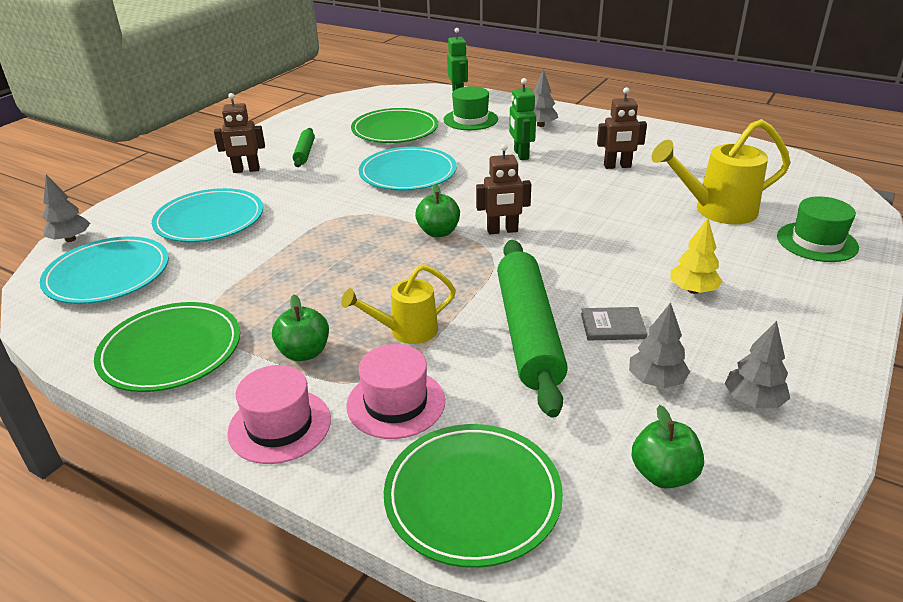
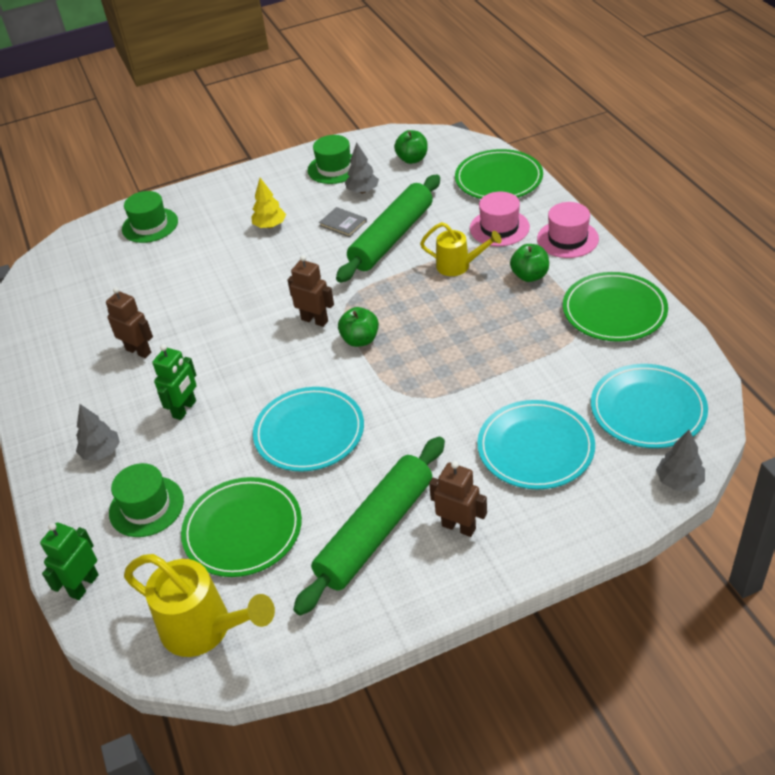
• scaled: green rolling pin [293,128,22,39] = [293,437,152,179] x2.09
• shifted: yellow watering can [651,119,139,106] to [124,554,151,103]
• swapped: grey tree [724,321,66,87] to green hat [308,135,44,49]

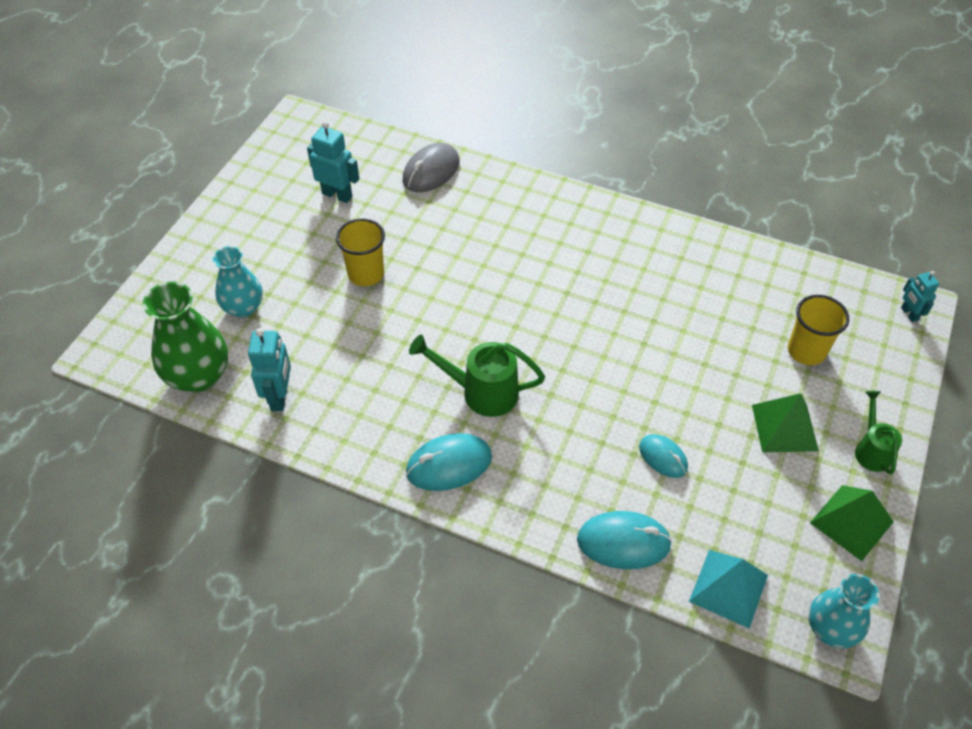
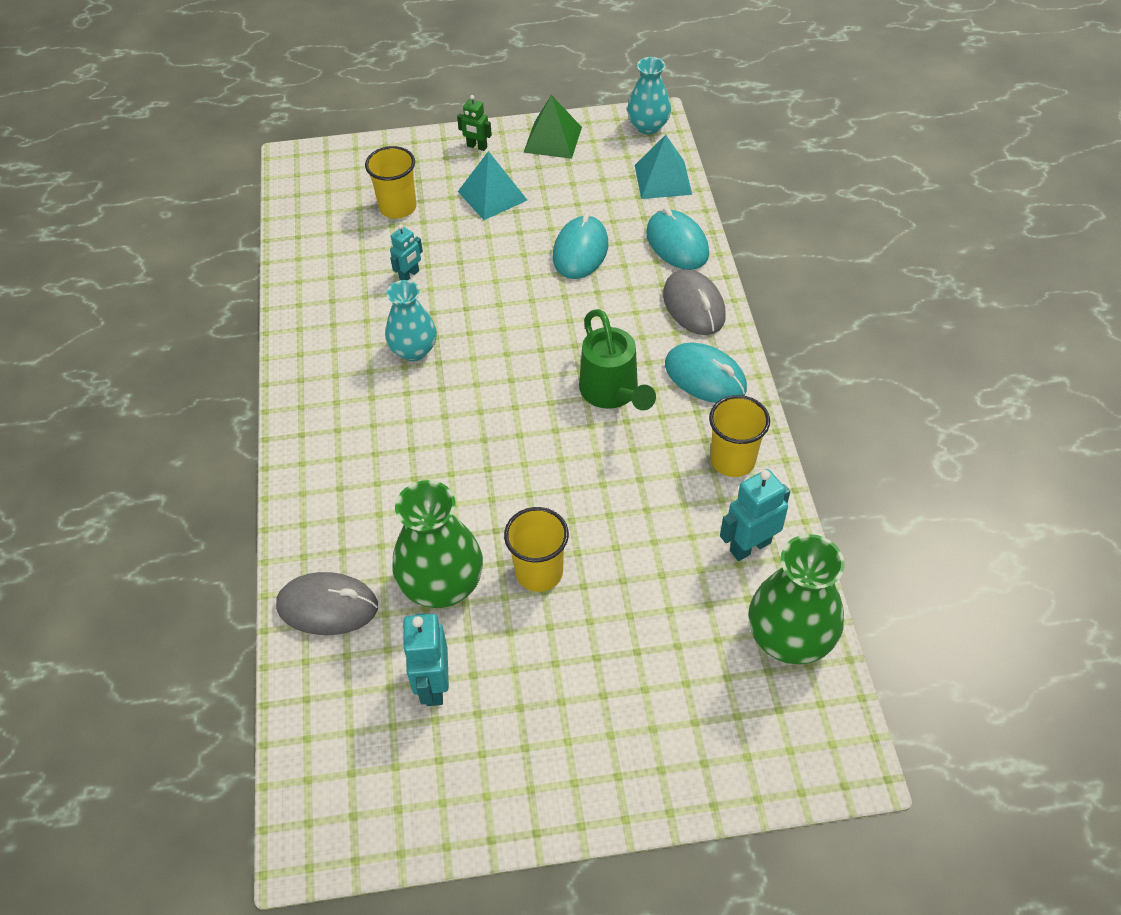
• shifted: turquoise vase [212,246,51,72] to [385,280,52,81]
• scaled: turquoise mouse [639,434,49,44] = [553,213,55,66] x1.57
• repainted: green pyramid [752,393,67,59] to turquoise pyramid [458,151,69,69]
• swapped: green watering can [855,391,47,83] to green robot [457,95,35,56]
• shifted: turquoise robot [901,271,38,51] to [390,224,33,56]
• new: green vase [392,480,91,128]
• new: grey mouse [663,269,63,66]
• new: yellow cup [709,395,61,82]

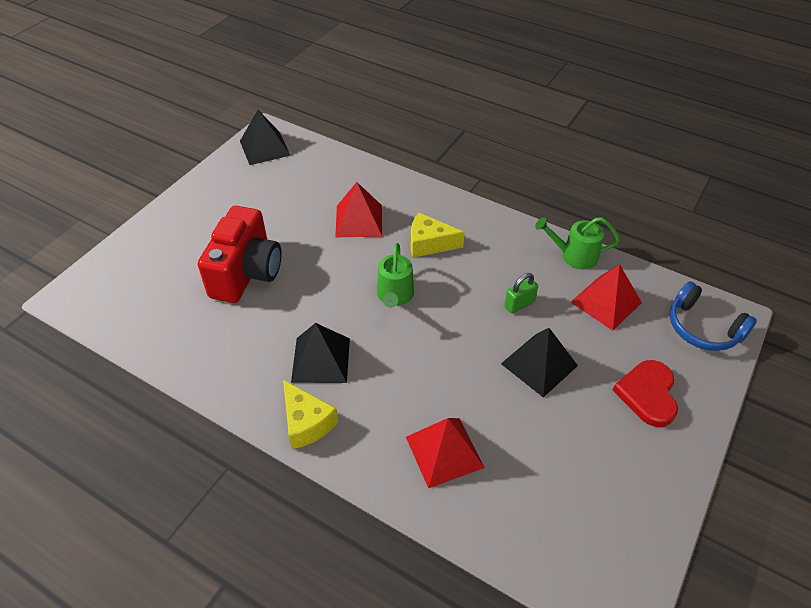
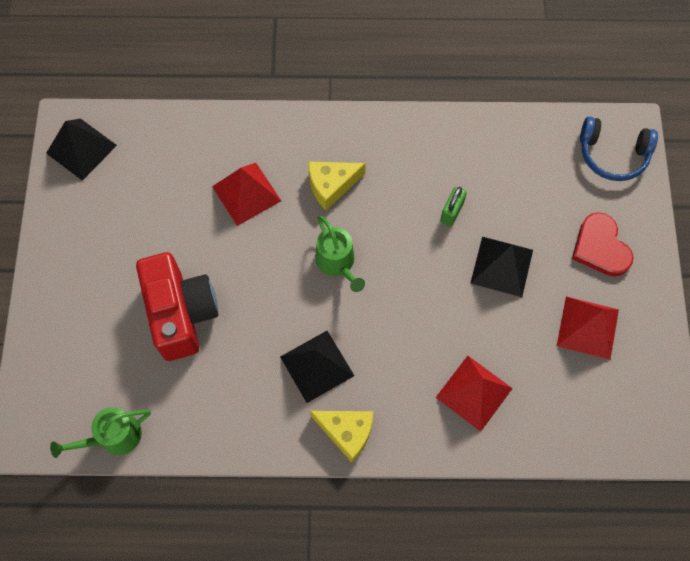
• shifted: green watering can [535,217,85,53] to [50,407,101,51]
• shifted: red pyramid [571,264,71,67] to [557,297,62,62]

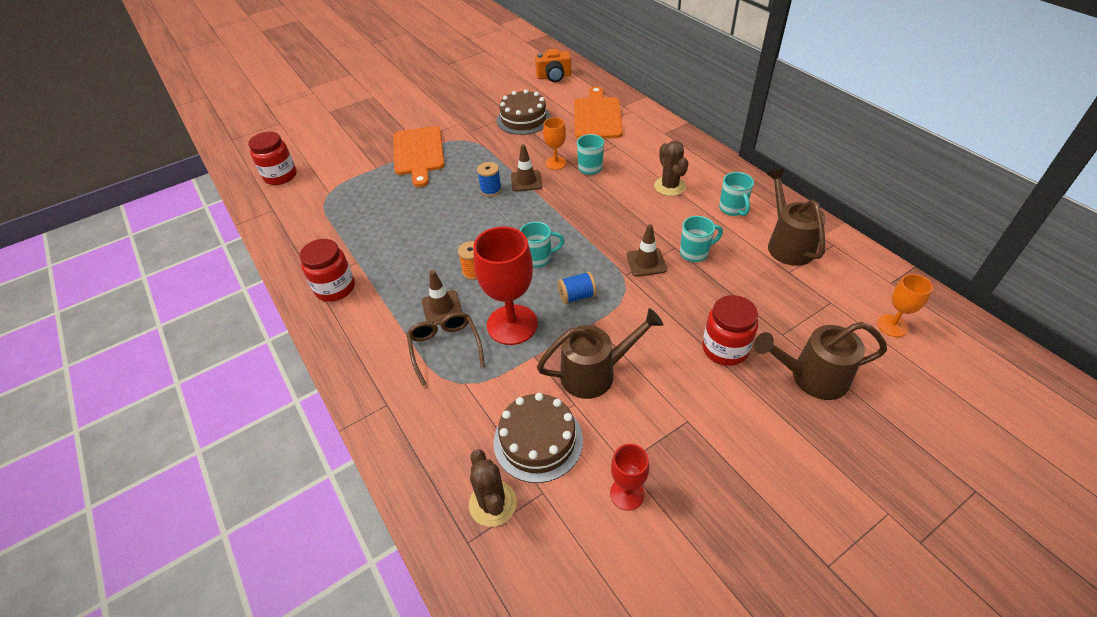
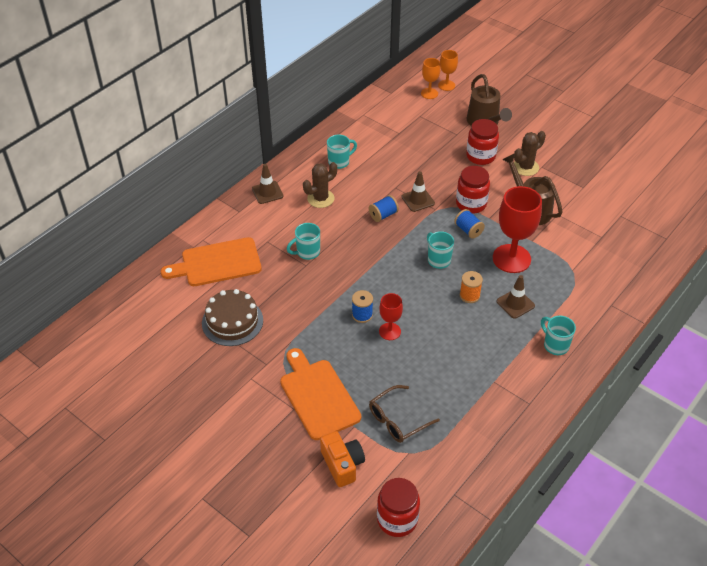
• shifted: red jar [299,239,56,63] to [456,166,34,48]
• rotated: orange cutting board [394,126,50,61] = [280,348,81,92] 90 degrees counterclockwise
• shifted: brown glasses [407,312,78,74] to [369,385,71,58]
• shifted: brown cactus [469,449,48,78] to [514,131,32,45]
• gone: brown cake [493,393,90,90]
• shifted: brown traffic cone [511,144,31,48] to [252,164,32,40]
• shifted: orange camera [535,49,36,33] to [320,431,45,56]
• shifted: orange goblet [543,117,23,53] to [438,50,20,41]
• shifted: red goblet [610,444,39,67] to [379,293,24,47]
• shifted: turquoise mug [680,216,43,46] to [541,316,35,39]
• gone: brown watering can [767,168,59,98]
• new: blue spool [369,195,30,27]

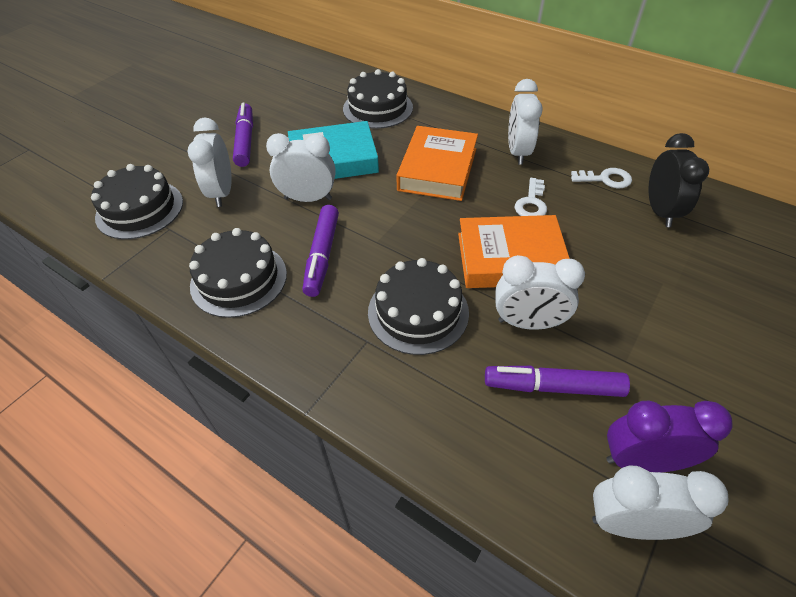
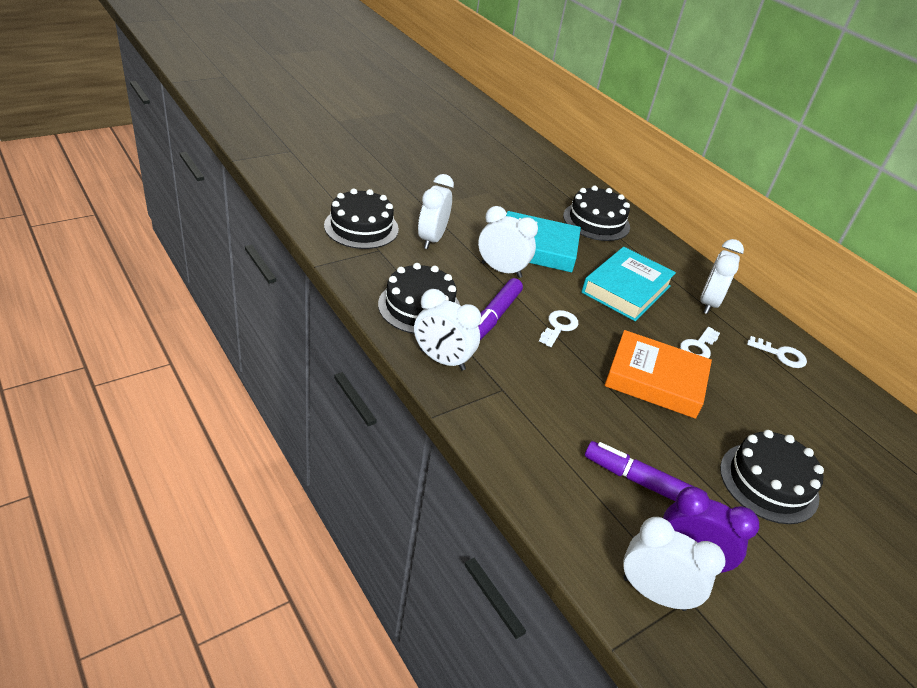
• gone: purple marker [233,103,20,64]
• shifted: black cake [368,258,101,97] to [720,430,104,94]
• repainted: orange book [396,126,82,75] to turquoise book [582,247,94,74]
• shifted: white clock [495,255,90,75] to [414,289,67,82]
• gone: black clock [649,133,60,94]
• new: white key [539,310,39,37]

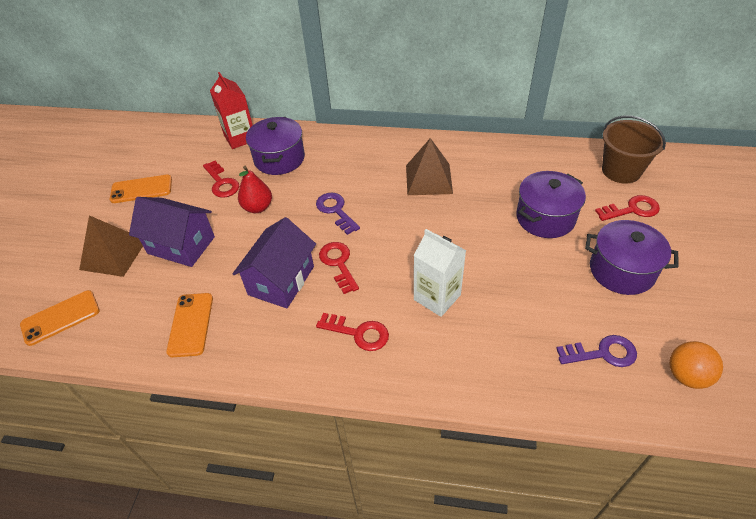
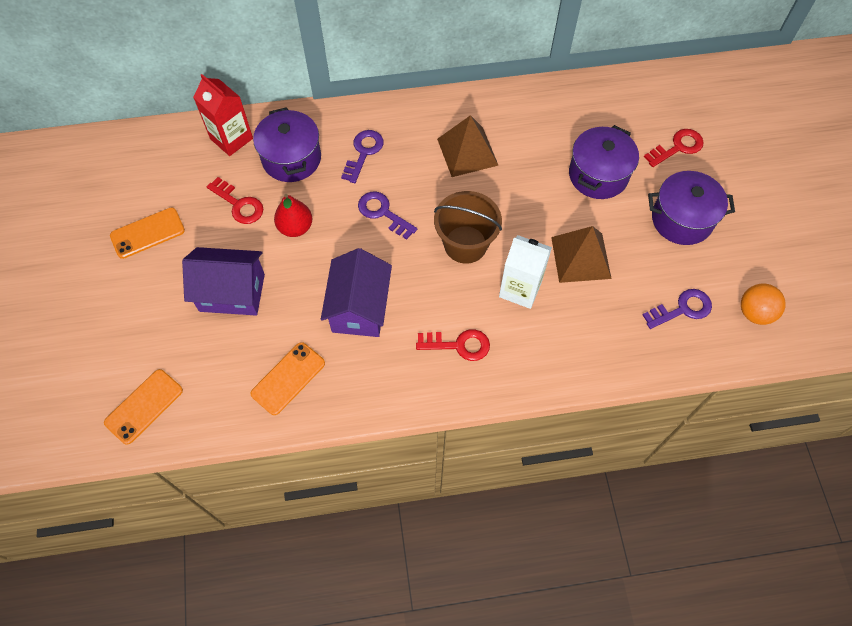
• shifted: brown pyramid [79,215,64,62] to [551,226,61,57]
• rotated: orange phone [166,293,47,64] = [250,342,75,73] 60 degrees clockwise
• gone: red key [319,242,40,52]
• shifted: brown bucket [602,115,64,69] to [434,191,68,73]
• new: purple key [341,130,43,53]

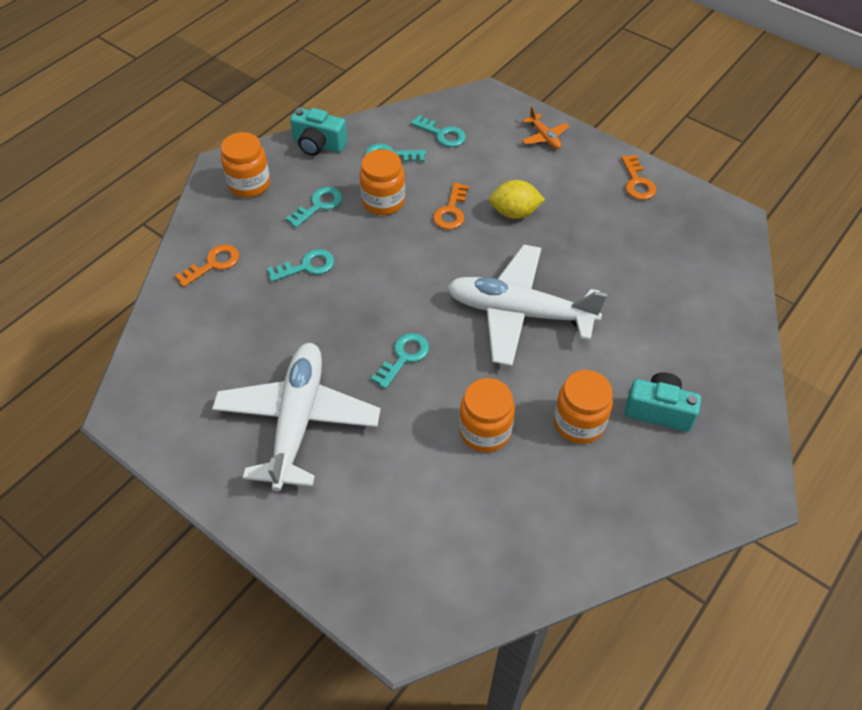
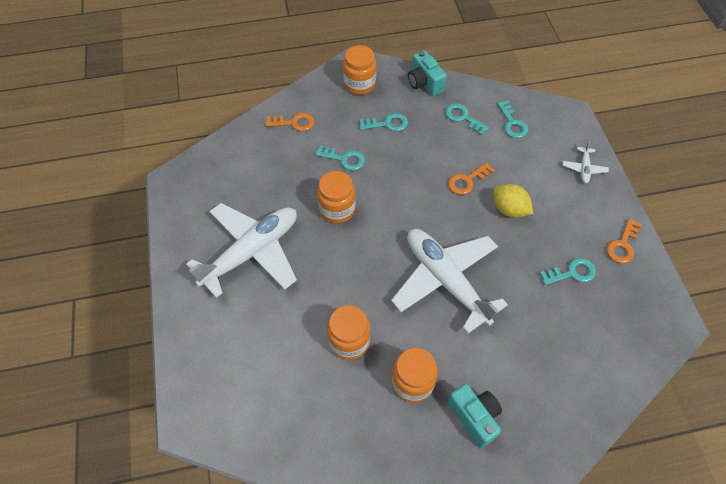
• shifted: orange jar [359,149,46,66] to [317,171,39,53]
• shifted: turquoise key [371,333,58,56] to [540,258,56,27]
• repainted: orange plane [522,107,47,42] to white plane [563,141,46,42]

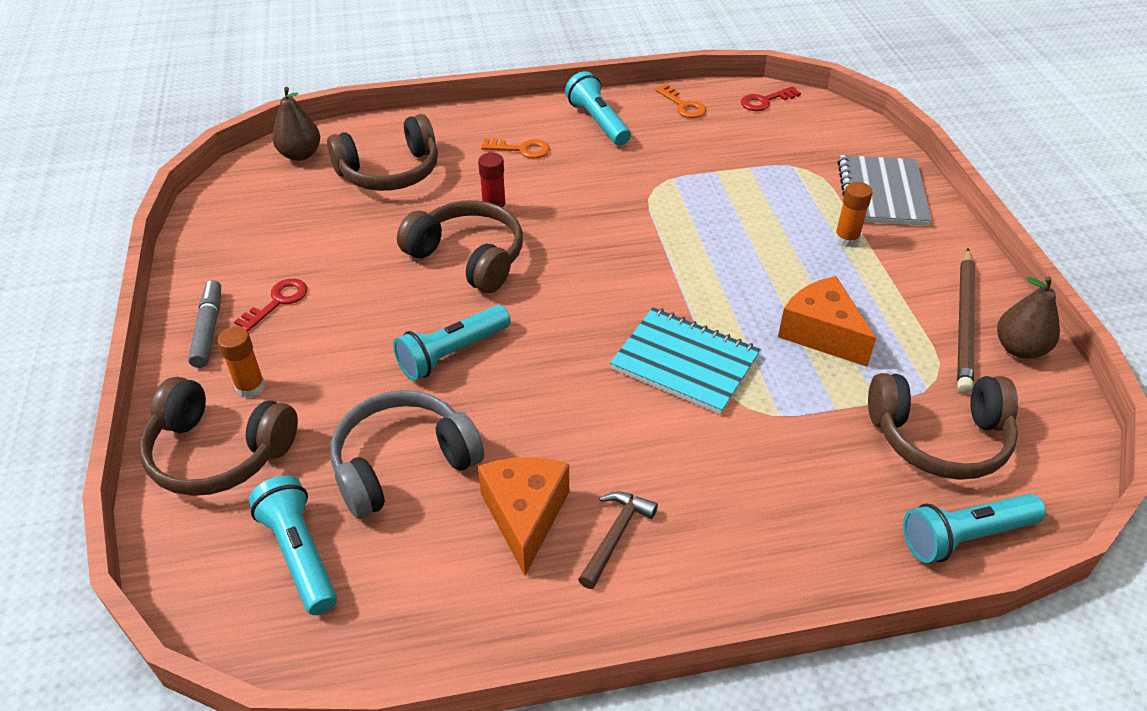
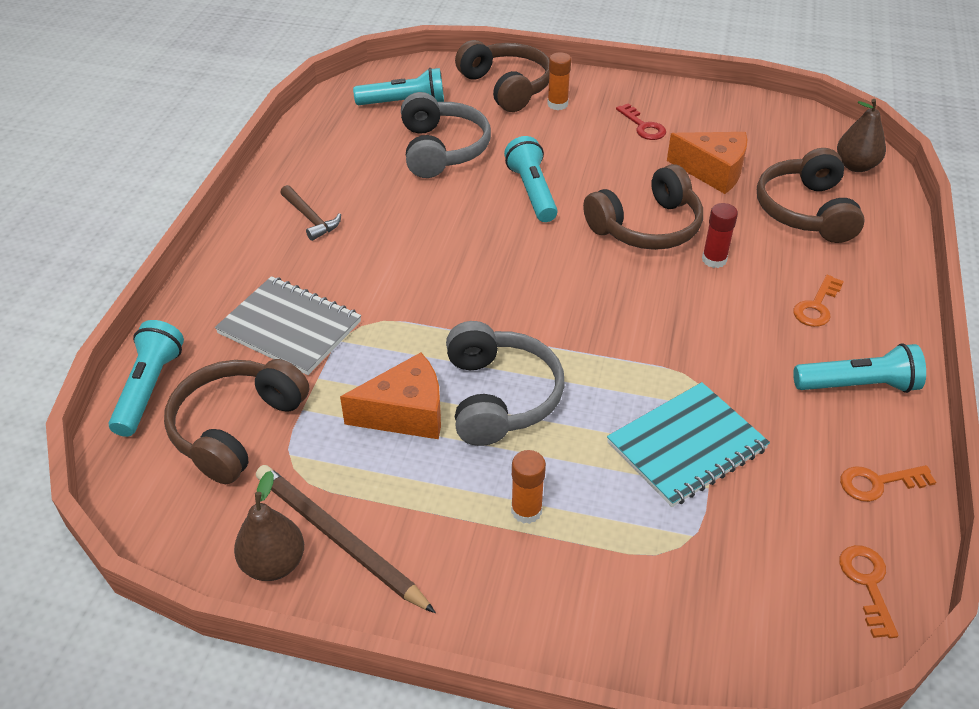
• rotated: brown headphones [139,377,159,119] = [455,40,94,72] 105 degrees clockwise
• gone: grey marker [188,280,33,88]
• shifted: orange cheese [478,457,91,119] to [667,132,80,62]
• shifted: turquoise notebook [610,307,151,108] to [607,382,163,125]
• repainted: red key [741,86,60,25] to orange key [839,545,60,93]
• shifted: grey notebook [838,155,94,71] to [215,276,146,99]
• new: grey headphones [446,321,119,125]

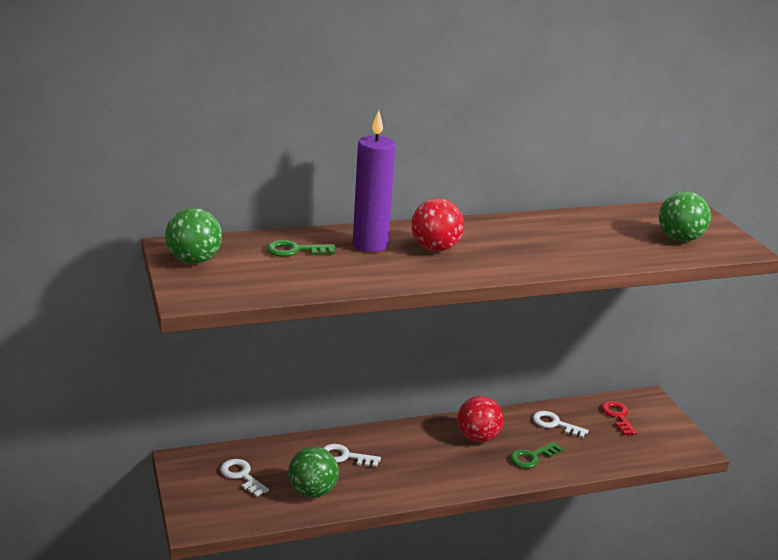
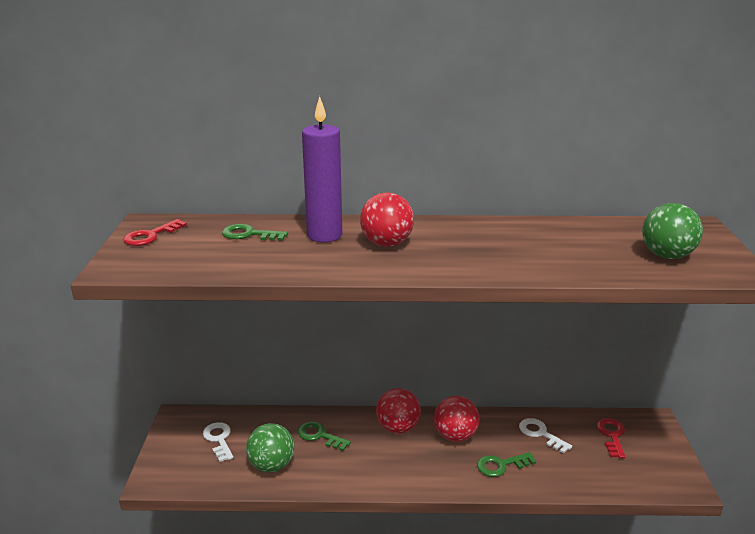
• swapped: green ball [165,208,57,56] to red key [123,219,64,27]
• repainted: white key [323,444,58,23] to green key [298,421,53,30]
• new: red ball [376,388,45,46]

